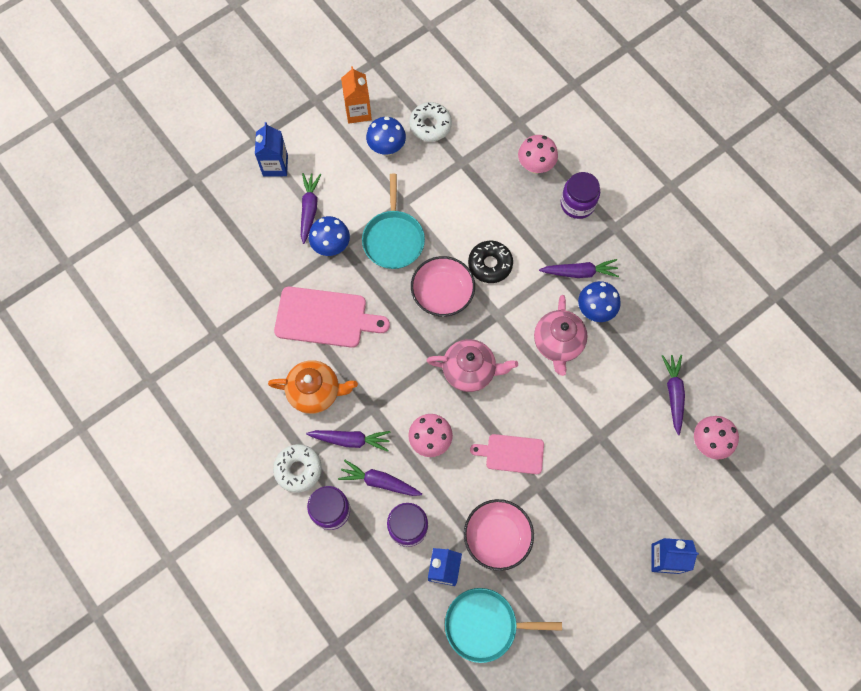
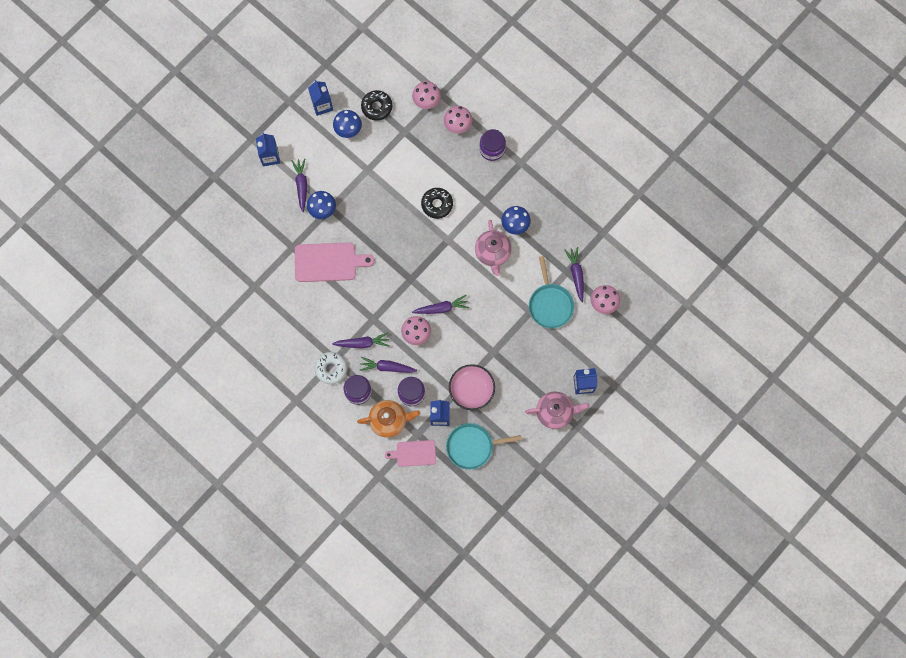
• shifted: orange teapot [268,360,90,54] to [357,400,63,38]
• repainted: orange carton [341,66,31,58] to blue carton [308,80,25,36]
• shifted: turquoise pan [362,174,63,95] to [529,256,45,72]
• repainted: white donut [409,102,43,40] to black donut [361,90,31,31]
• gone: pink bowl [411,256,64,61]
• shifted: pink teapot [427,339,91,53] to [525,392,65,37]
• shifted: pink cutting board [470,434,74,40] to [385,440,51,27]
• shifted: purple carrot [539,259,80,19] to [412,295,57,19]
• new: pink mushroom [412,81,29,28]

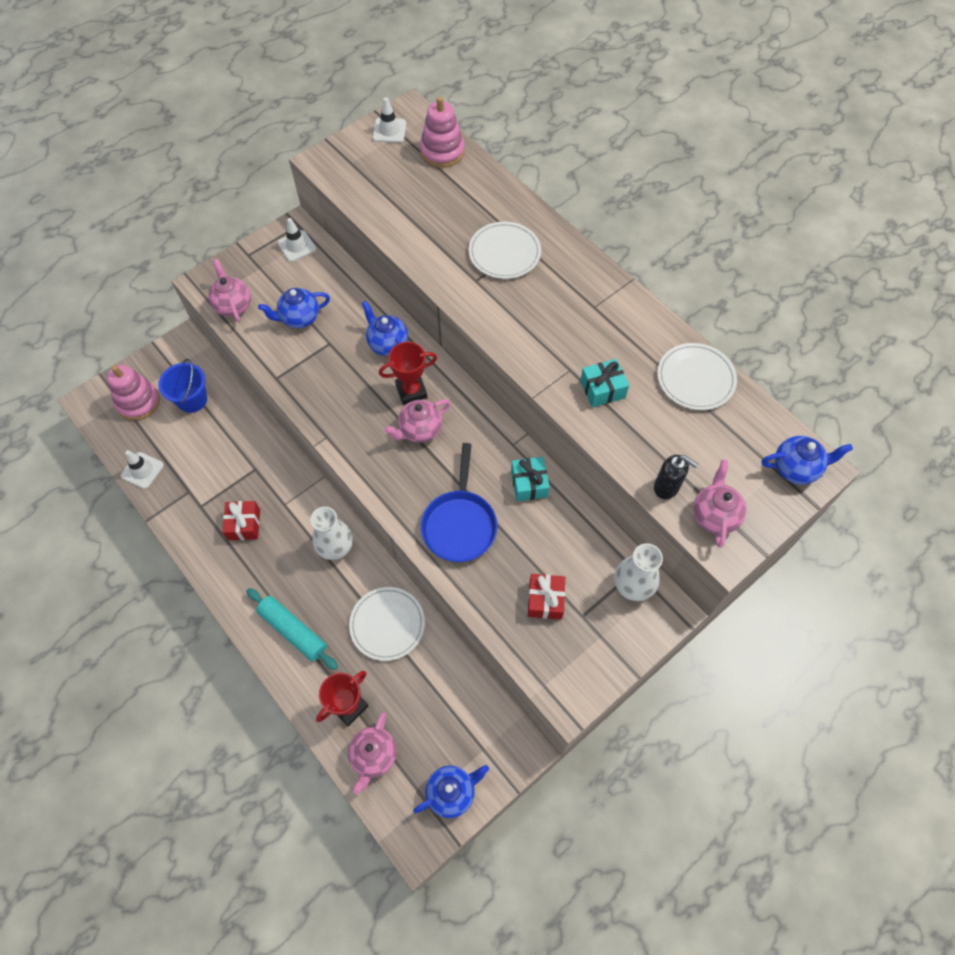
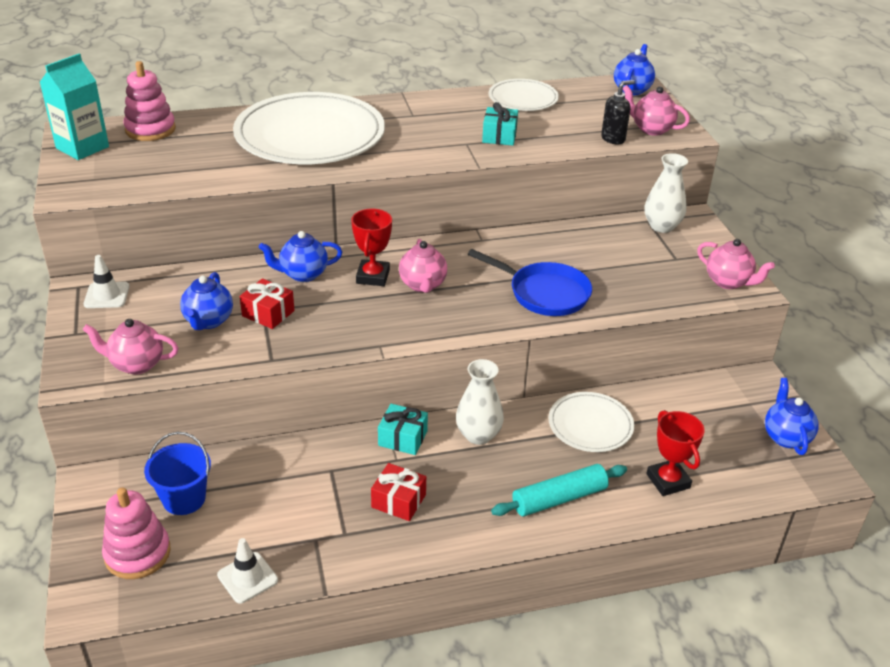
• shifted: pink teapot [348,712,49,82] to [697,239,78,50]
• swapped: white traffic cone [373,97,33,46] to turquoise carton [40,54,69,106]
• scaled: white plate [469,222,72,57] = [233,92,152,72] x1.98
• shifted: turquoise gift [511,457,39,44] to [378,404,50,51]
• shifted: red gift [528,574,37,46] to [240,278,55,51]

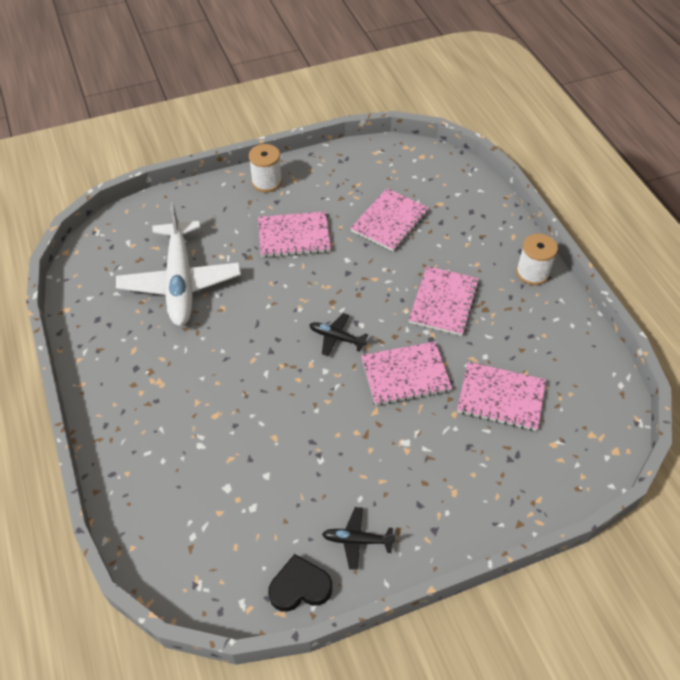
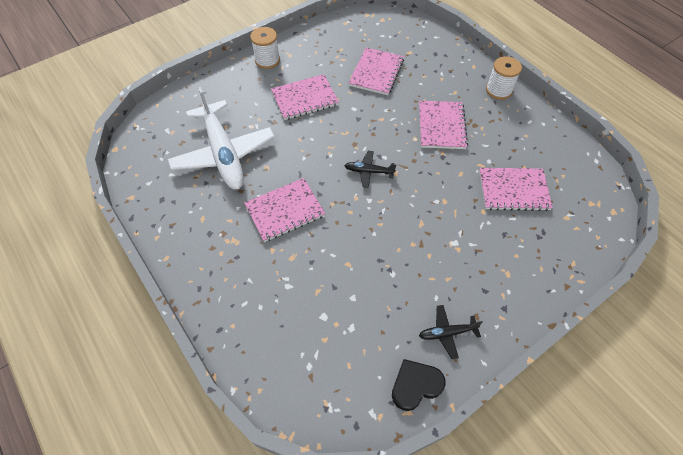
• shifted: pink notebook [361,342,91,64] to [244,178,81,64]

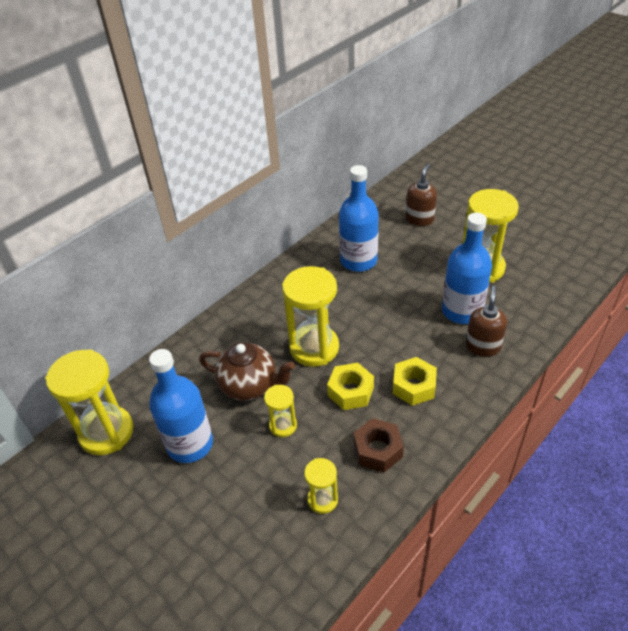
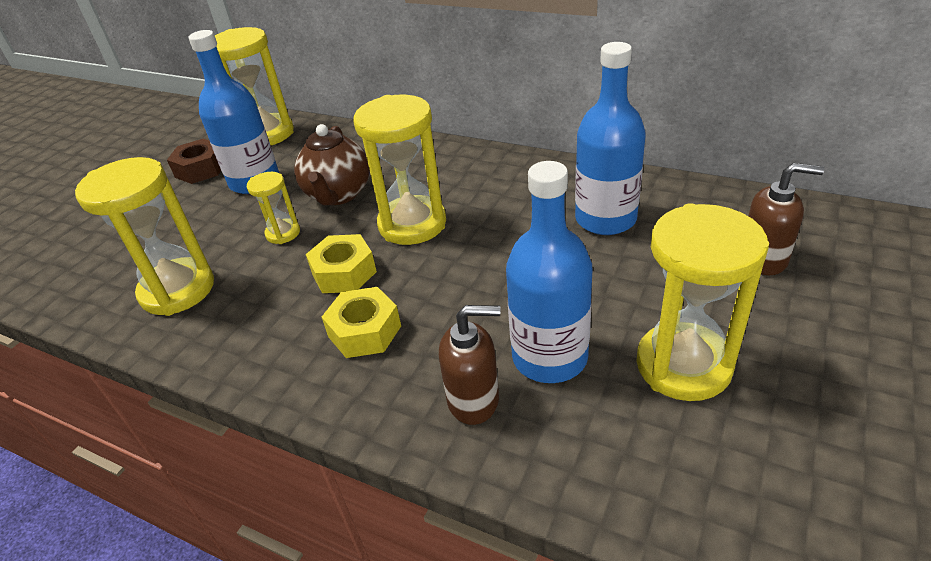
• scaled: yellow hourglass [304,458,34,56] = [75,157,139,159] x1.96
• shifted: brown nut [354,418,50,54] to [167,139,54,45]

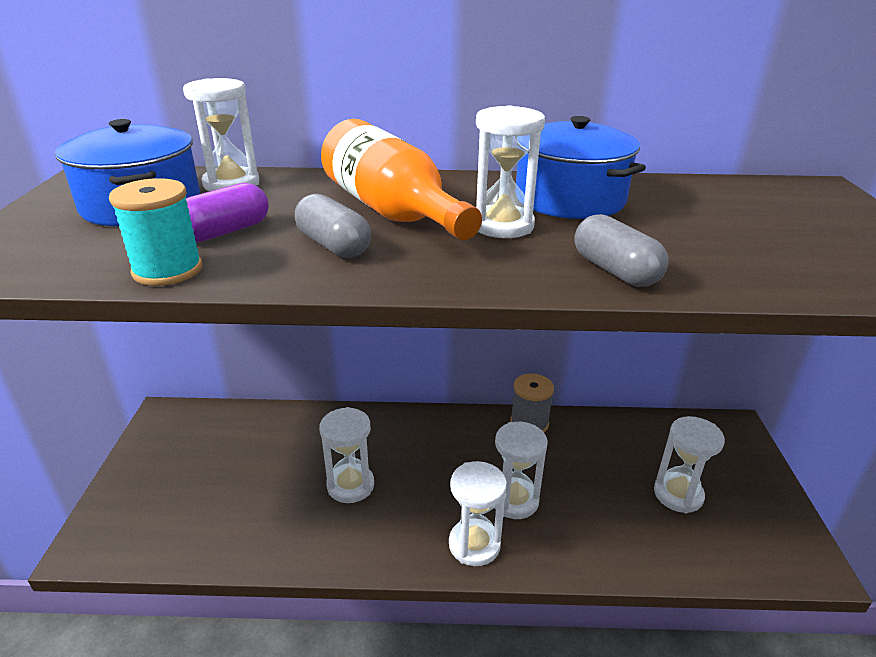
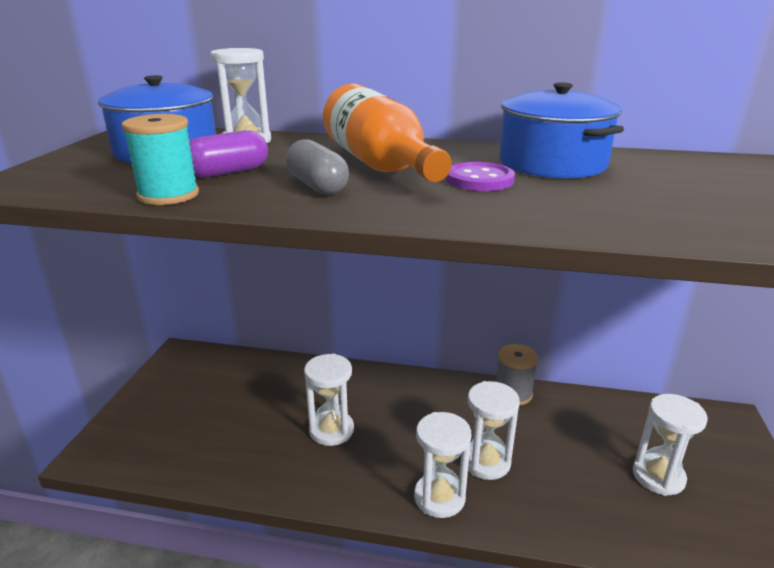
• swapped: white hourglass [476,105,69,133] to purple button [446,162,69,29]
• gone: grey capsule [574,214,94,73]

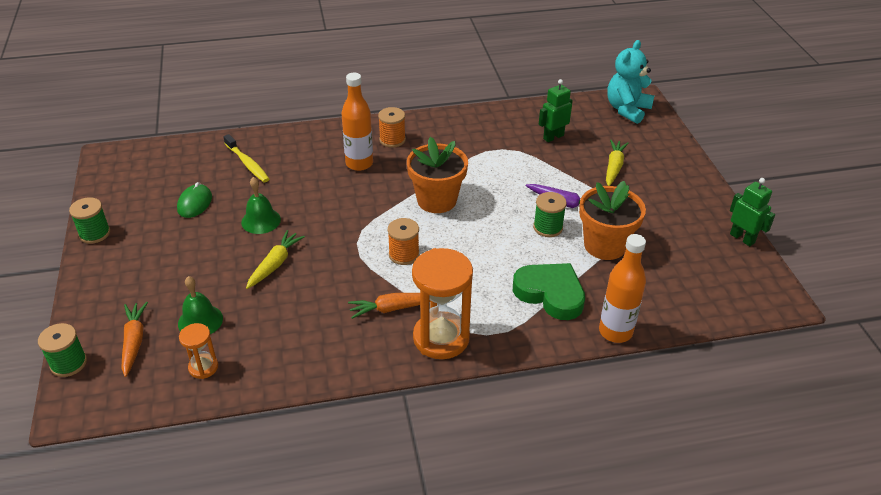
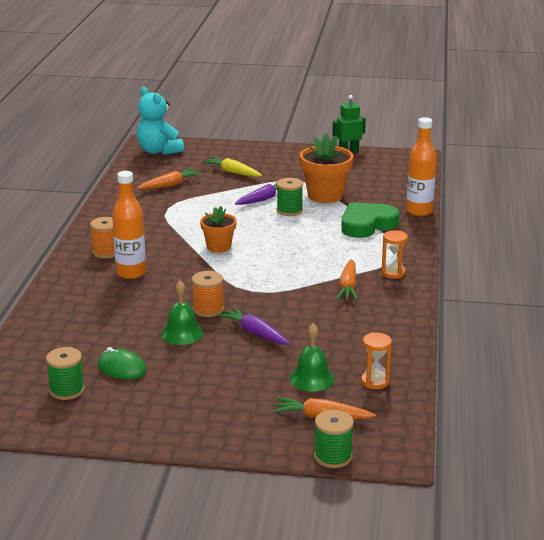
• shifted: green spool [69,197,41,47] to [46,347,39,53]
• gone: yellow toothbrush [223,134,46,49]
• repainted: yellow carrot [246,230,59,59] to purple carrot [218,307,72,38]
• shifted: orange spool [388,218,31,47] to [192,271,32,46]
• scaled: orange flower pot [407,137,61,76] = [200,206,37,47] x0.62
• scaled: orange hourglass [412,248,61,111] = [381,230,27,49] x0.50
• swapped: green robot [539,79,34,63] to orange carrot [137,168,65,22]

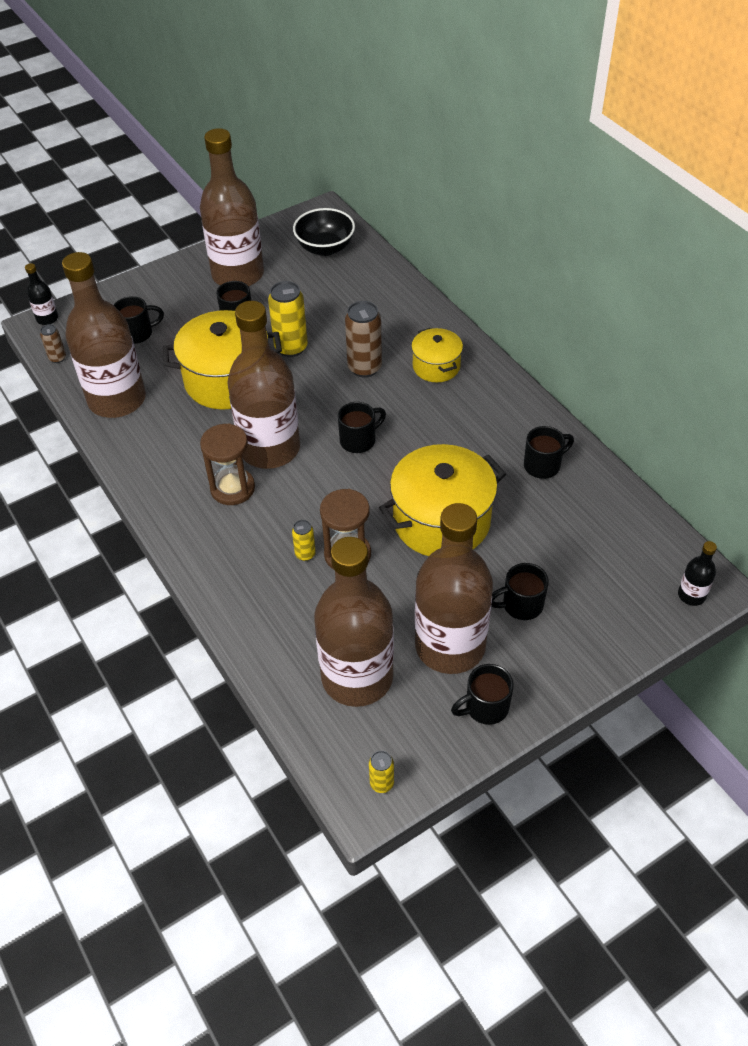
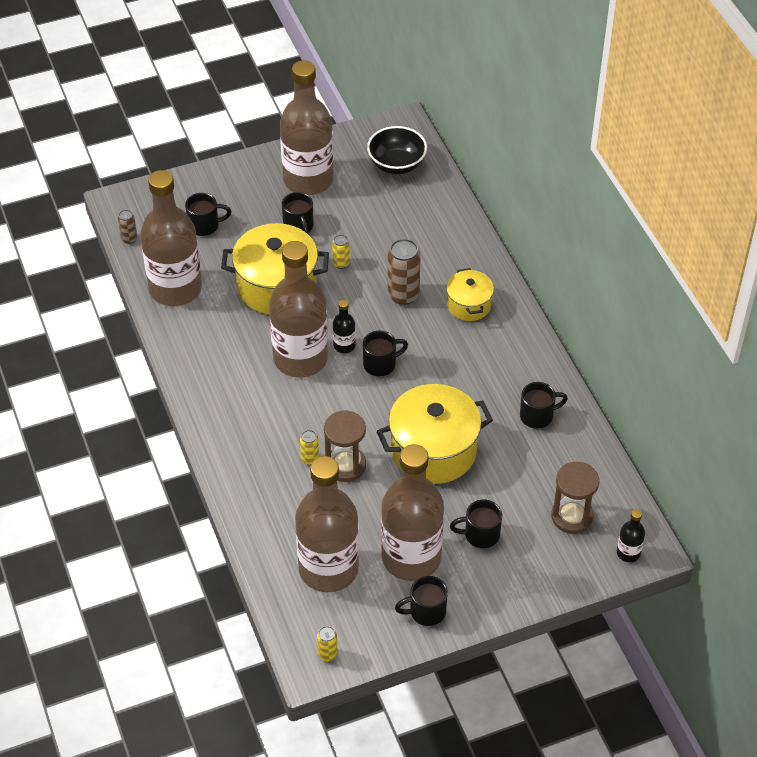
• shifted: black bottle [25,263,33,62] to [333,300,23,53]
• shifted: brown hourglass [200,424,55,81] to [551,462,49,72]
• scaled: yellow can [268,281,40,76] = [332,235,17,34] x0.52

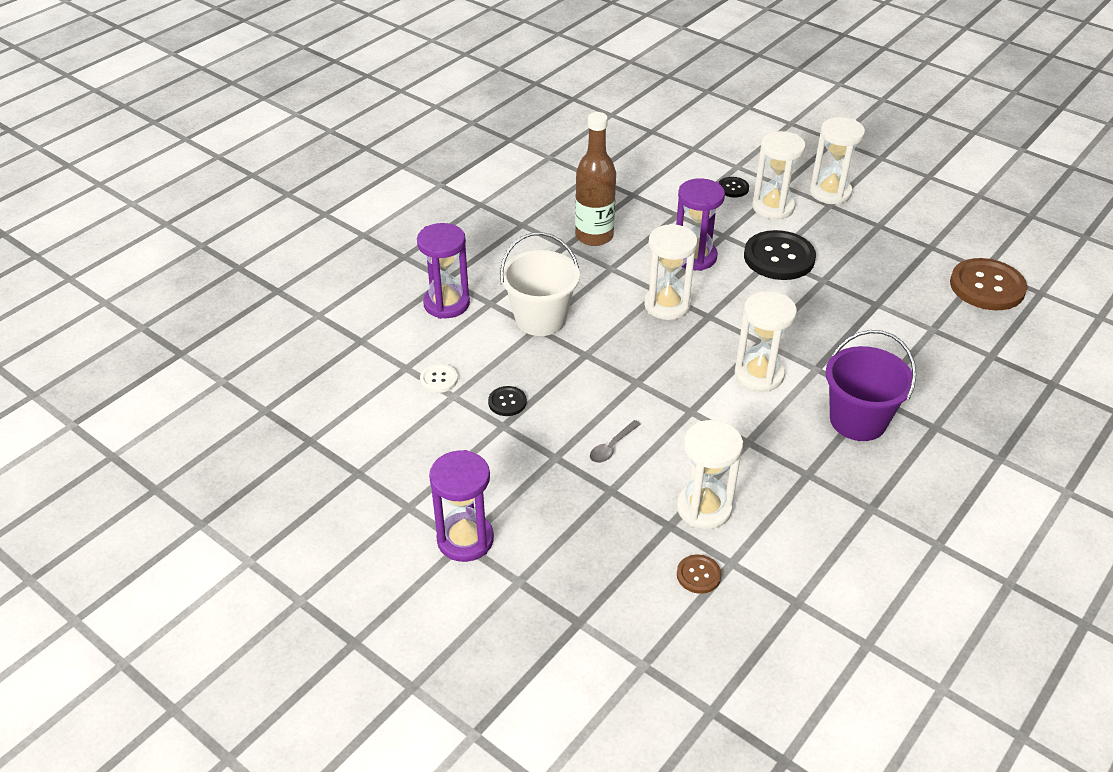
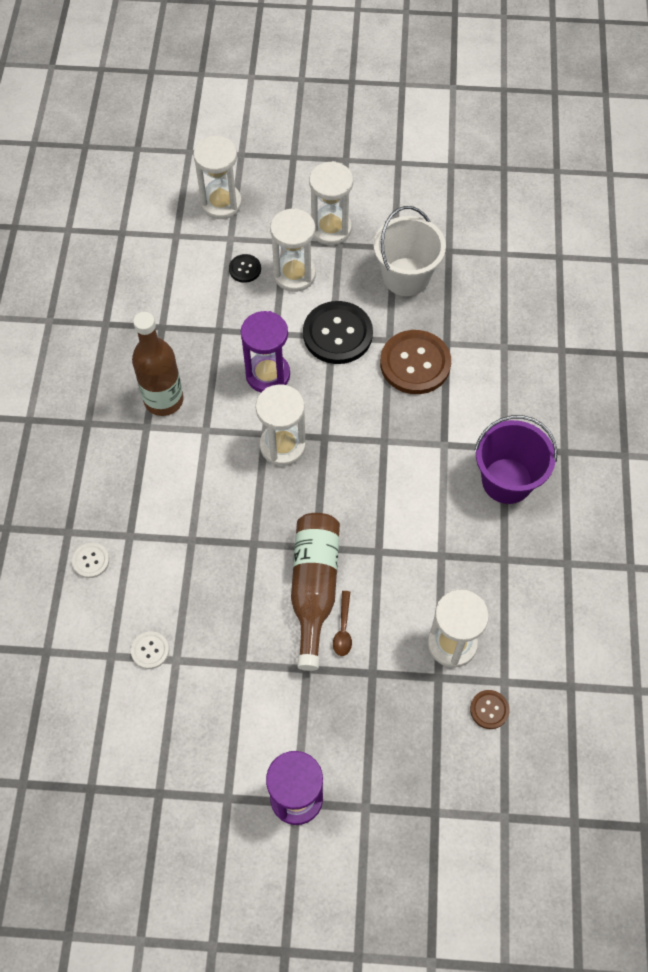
• swapped: purple hourglass [417,223,53,96] to white button [72,543,37,35]
• gone: black button [488,386,39,30]
• shifted: white bucket [500,232,80,104] to [374,206,72,90]
• repainted: grey spoon [590,420,51,43] to brown spoon [333,591,19,65]
• shifted: white hourglass [735,291,62,101] to [193,135,49,84]
• shifted: brown button [950,258,77,52] to [380,330,71,64]
• new: brown bottle [291,513,49,158]

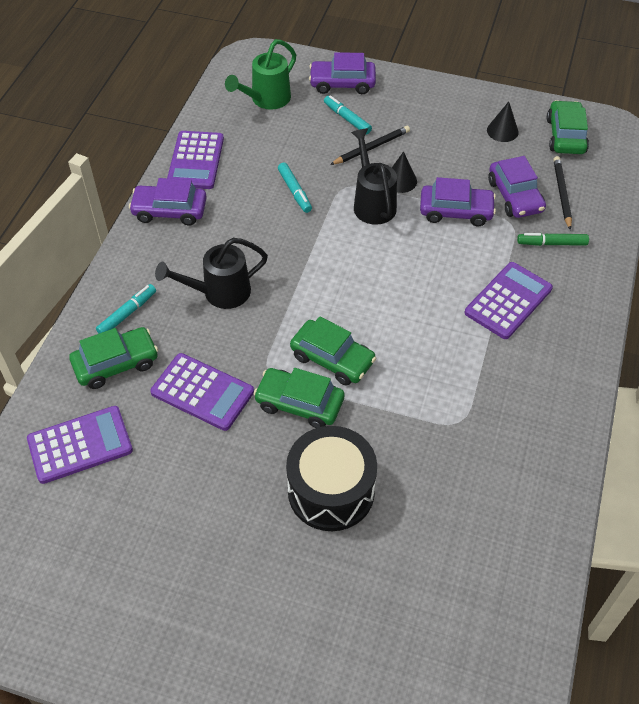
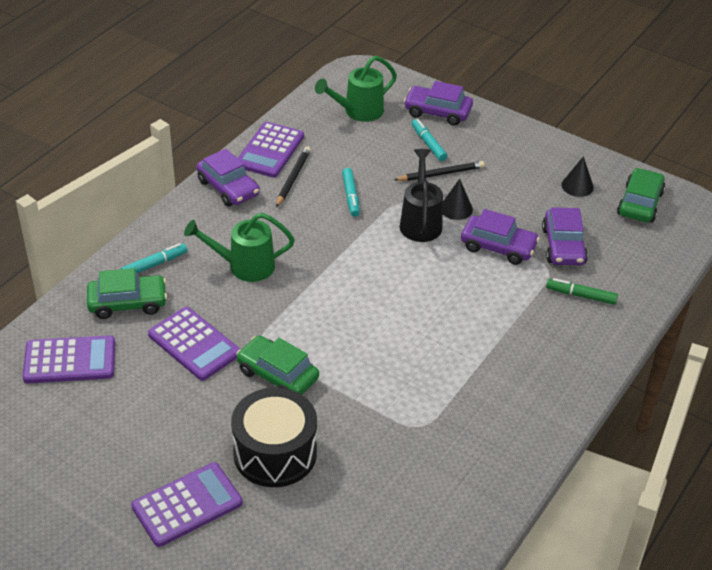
• rotated: purple car [129,178,78,48] = [196,149,64,58] 150 degrees counterclockwise
• repainted: black watering can [155,238,113,71] to green watering can [184,213,111,69]
• gone: green car [290,316,86,69]
• shifted: purple calculator [465,262,88,77] to [131,462,112,85]
• shifted: black pencil [553,156,19,74] to [276,146,35,61]

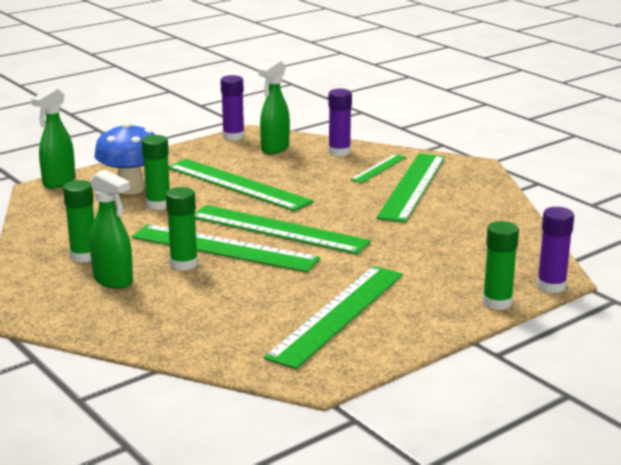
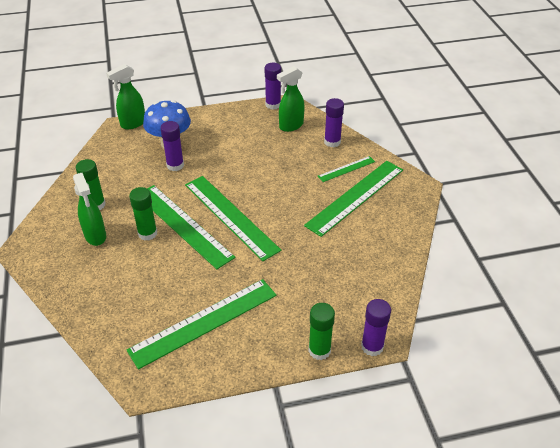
• repainted: green glue stick [142,135,28,75] to purple glue stick [160,121,24,50]
• gone: green ruler [168,159,145,52]

